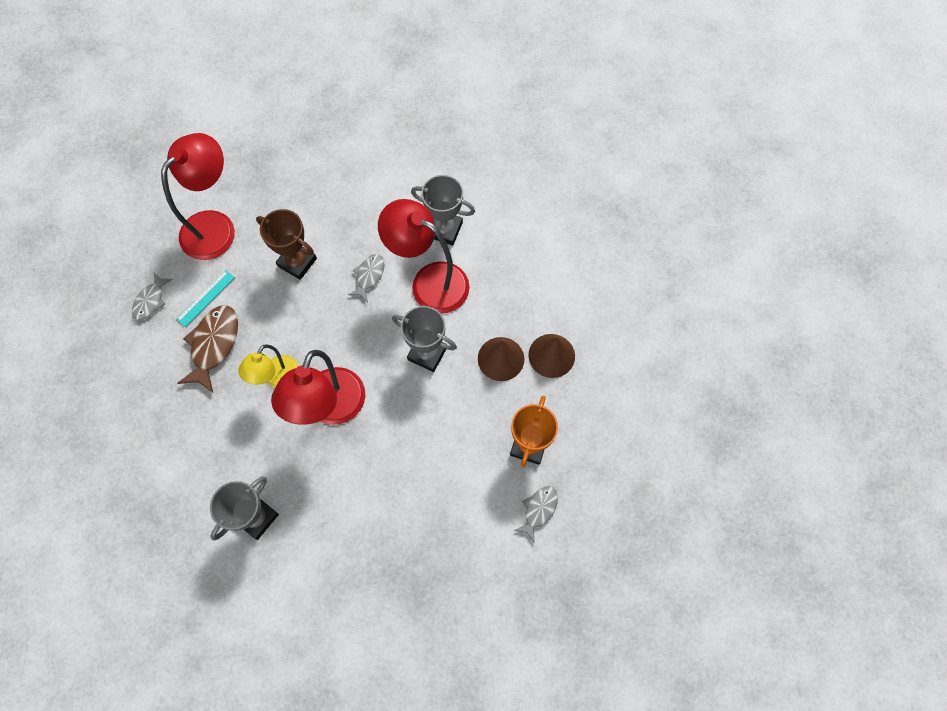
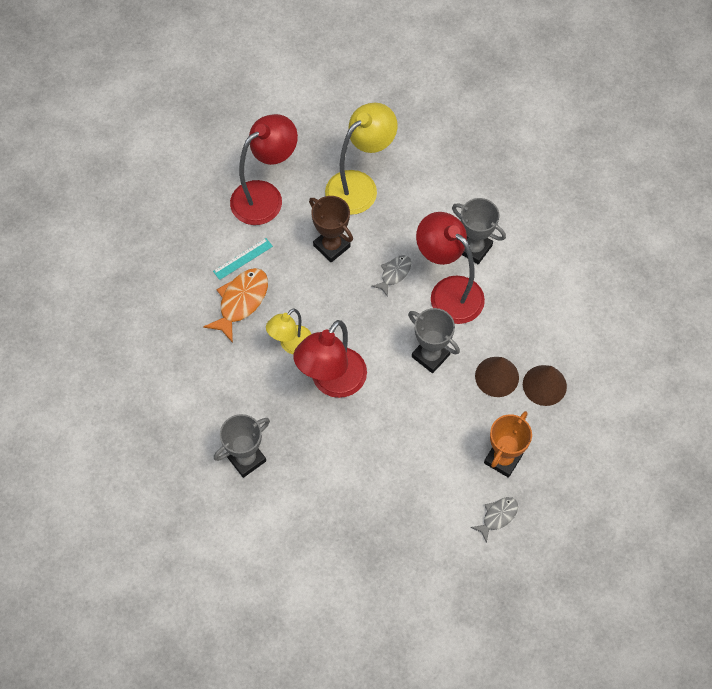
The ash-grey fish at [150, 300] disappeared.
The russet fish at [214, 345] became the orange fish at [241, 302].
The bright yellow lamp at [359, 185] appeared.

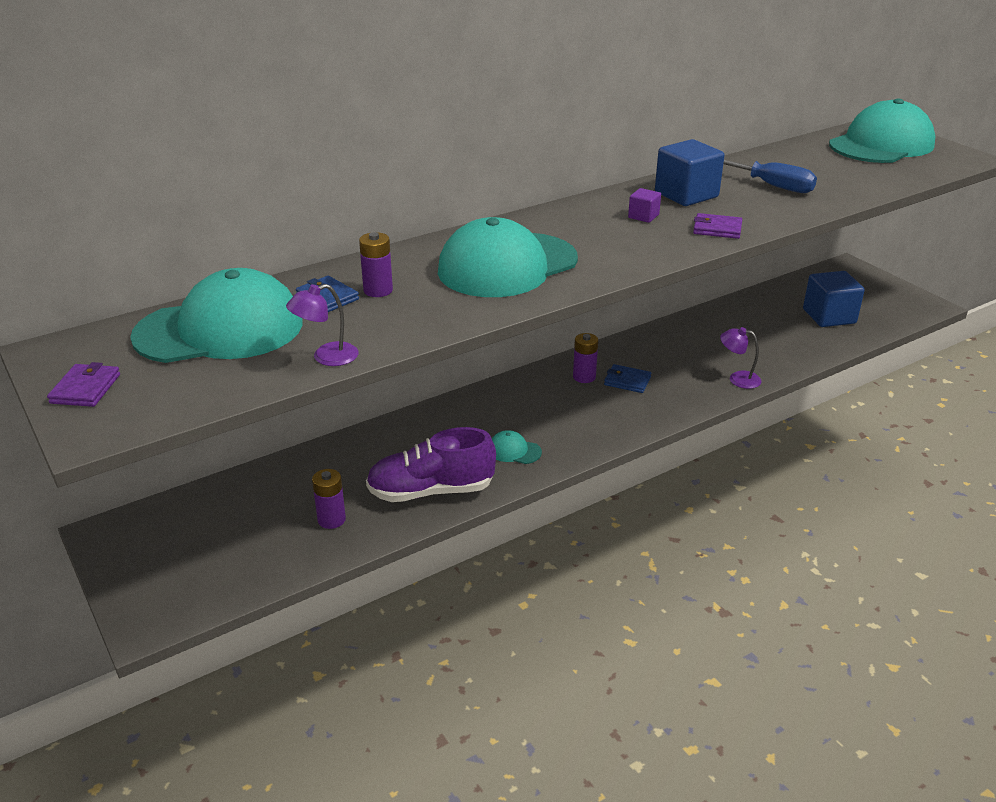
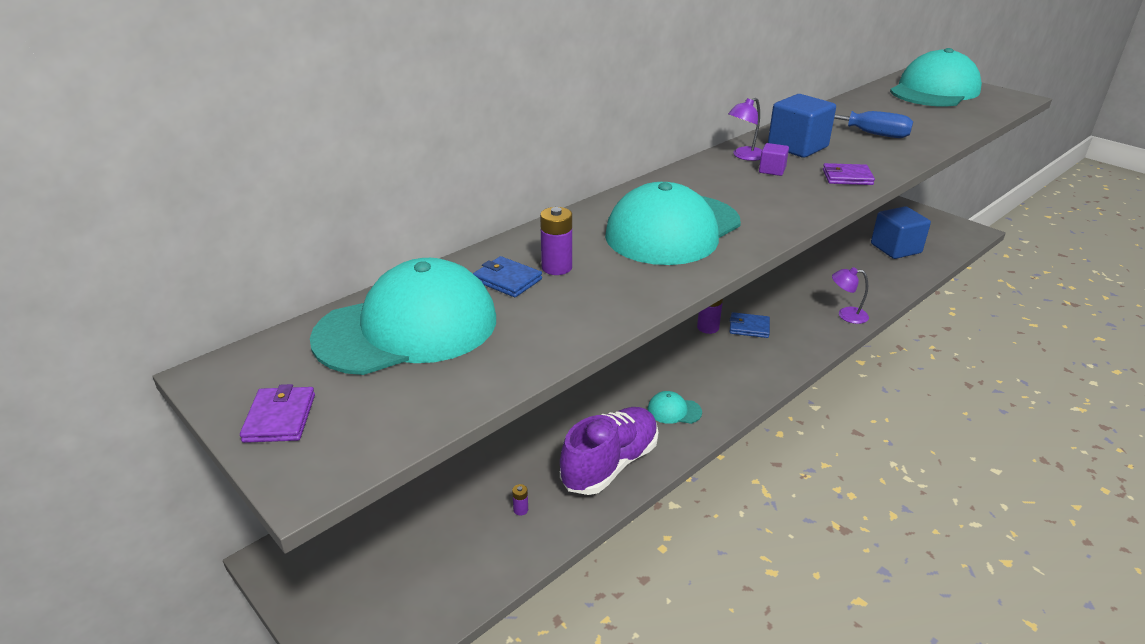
The royal purple lamp moved from [326, 357] to [744, 156].
The royal purple sneaker at [431, 491] turned 150 degrees clockwise.
The royal purple power cell at [331, 520] changed to 0.51 times the size.

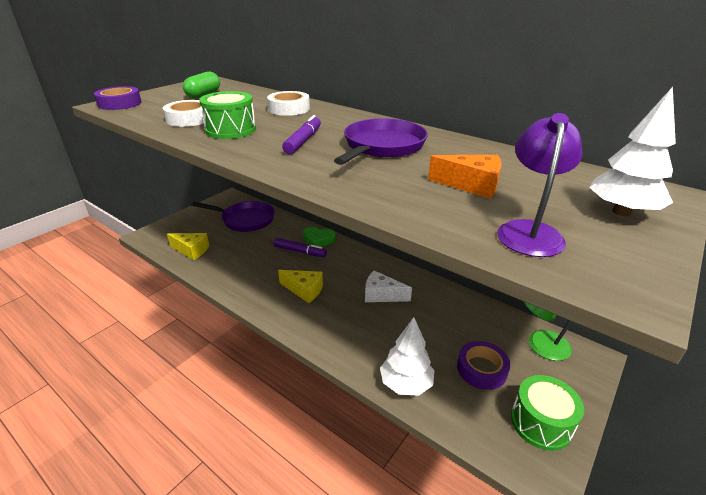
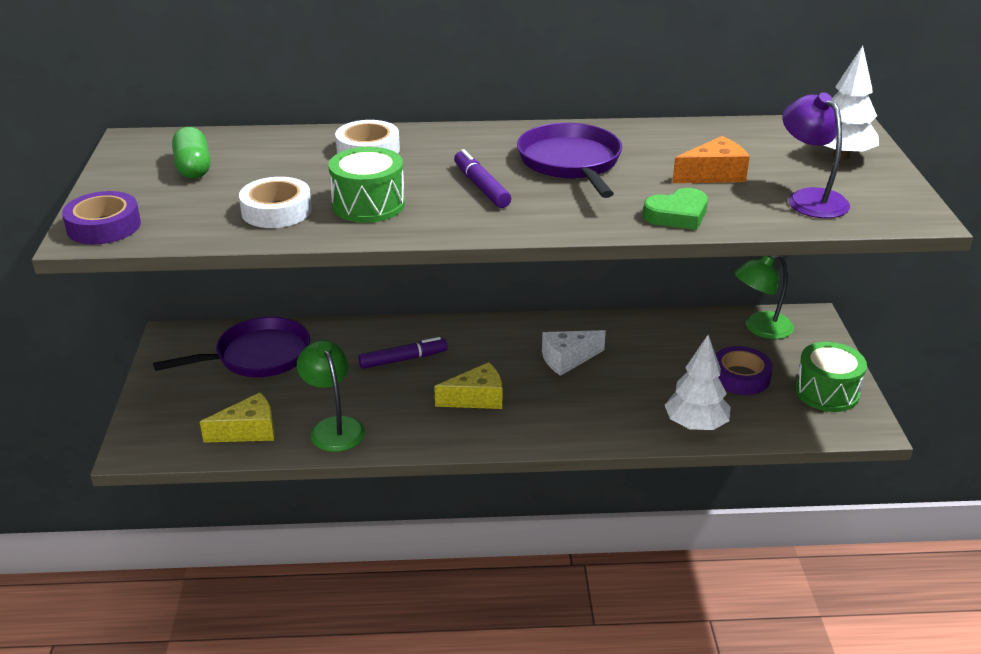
The emerald heart moved from [318, 239] to [677, 215].
The emerald lamp at [333, 427] appeared.

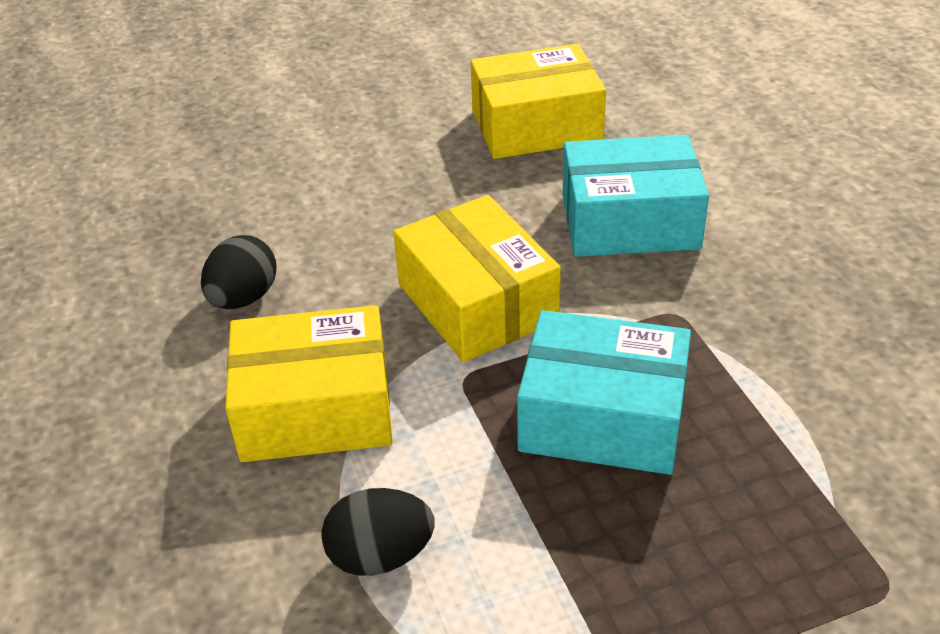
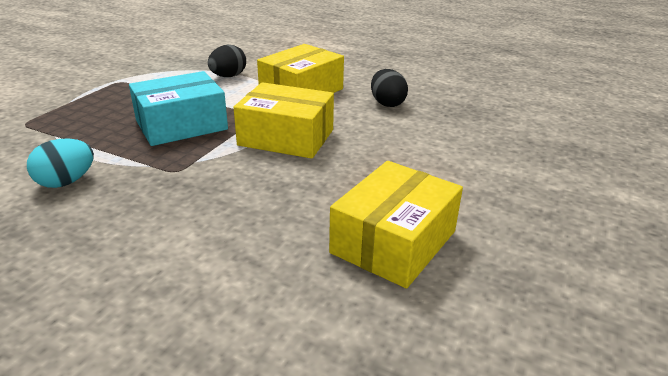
The aqua package at [630, 221] disappeared.
The aqua egg at [66, 182] appeared.

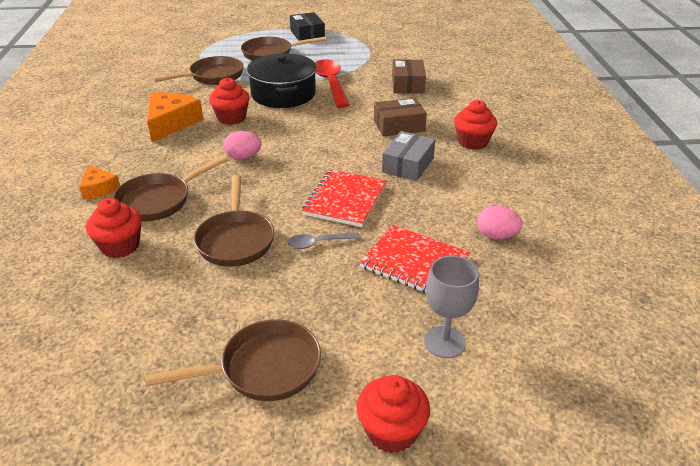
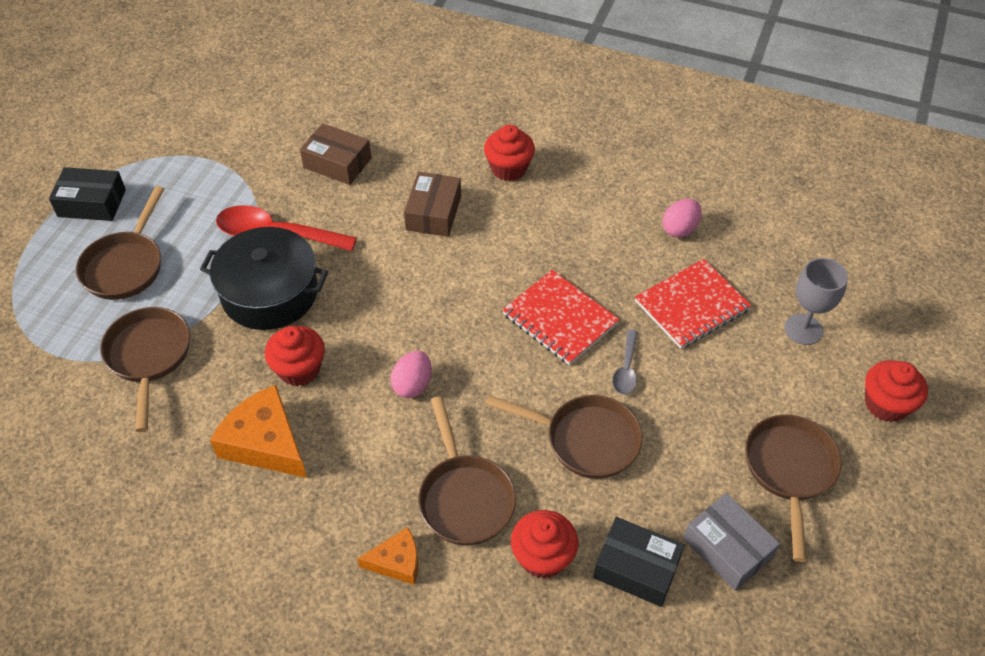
The ash-grey package moved from [408, 165] to [727, 548].
The ebony package at [636, 568] appeared.

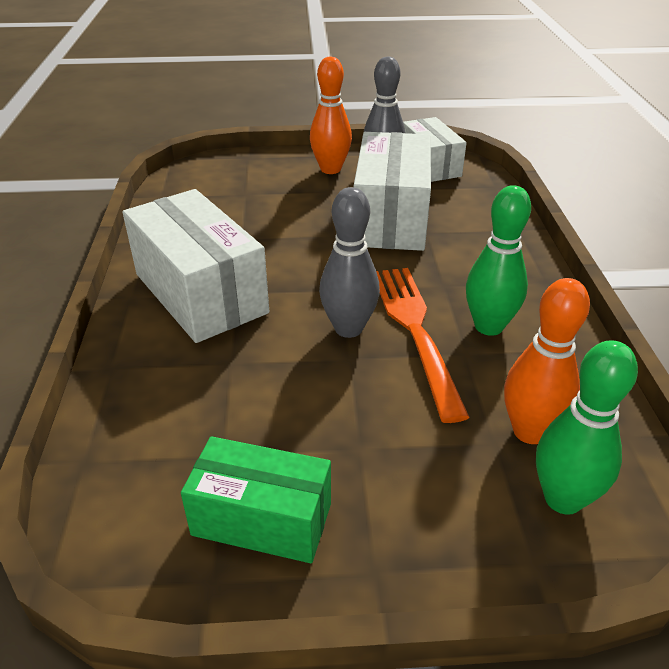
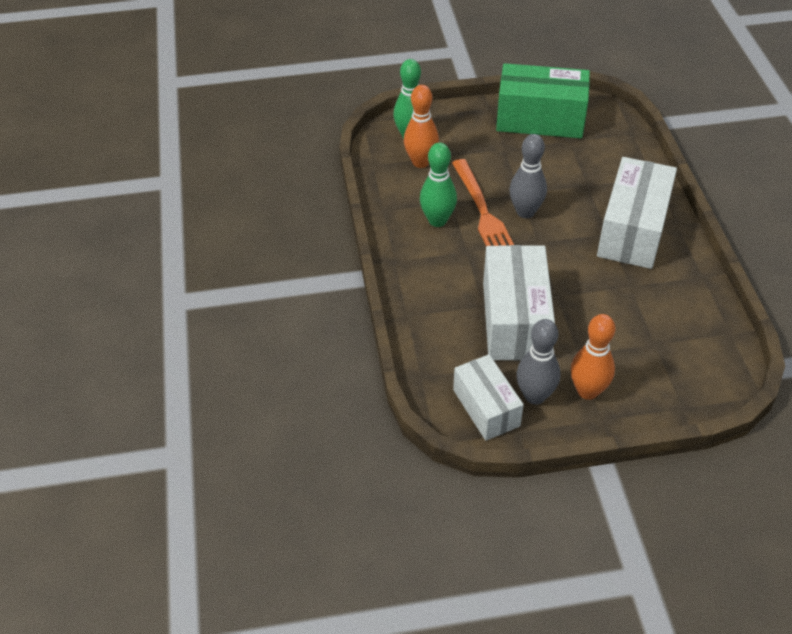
The pure white package at [201, 293] turned 60 degrees clockwise.
The emerald package at [262, 519] changed to 1.59 times the size.

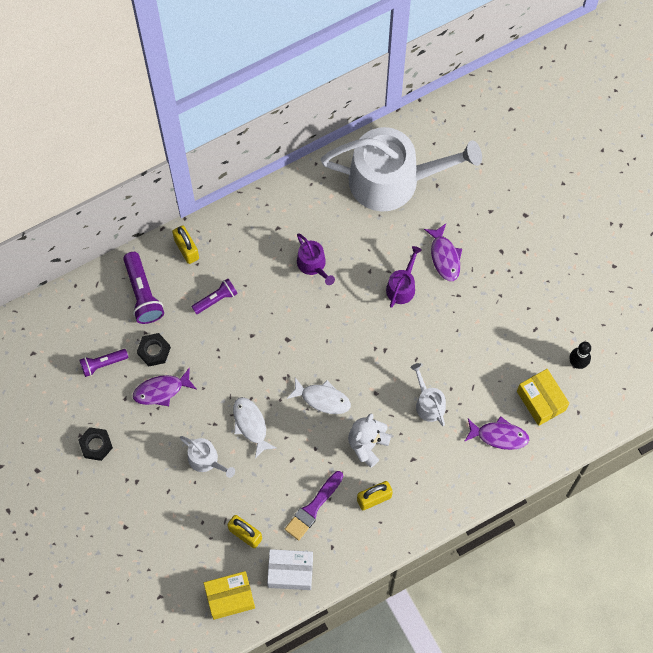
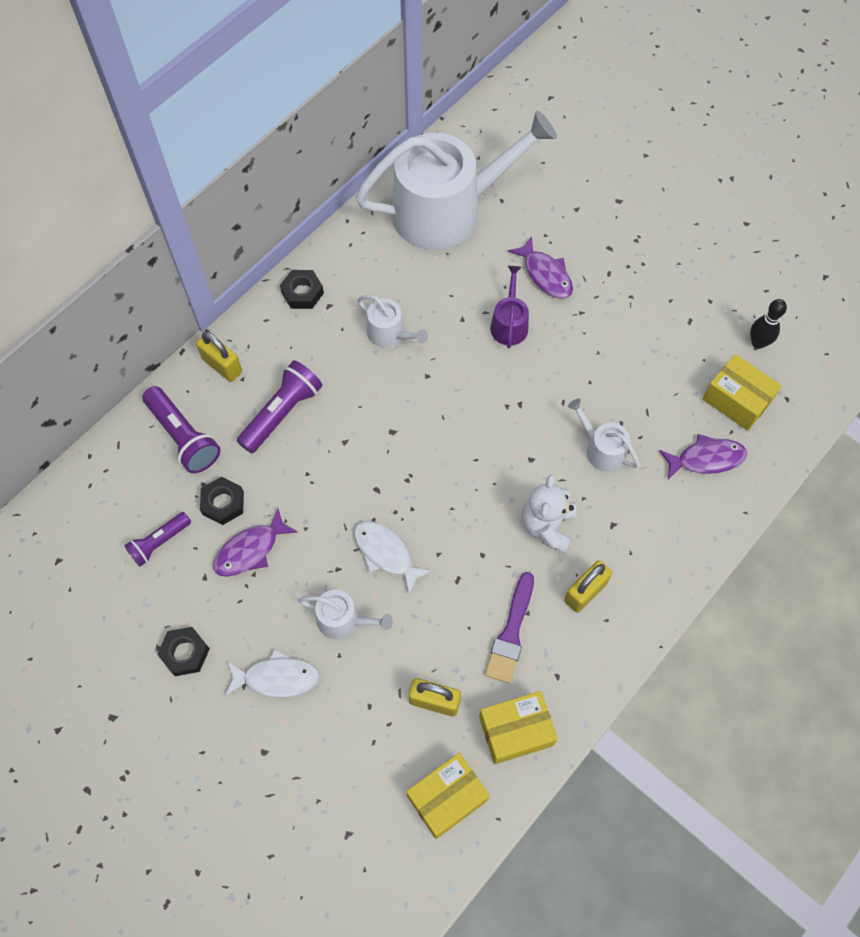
The royal purple watering pot at [313, 264] became the pure white watering pot at [390, 333].
The royal purple pocket torch at [216, 299] changed to 1.56 times the size.
The pure white fish moved from [322, 399] to [277, 678].
The pure white package at [290, 572] became the bright yellow package at [516, 731].
The ebony hexagon nut at [302, 292] appeared.

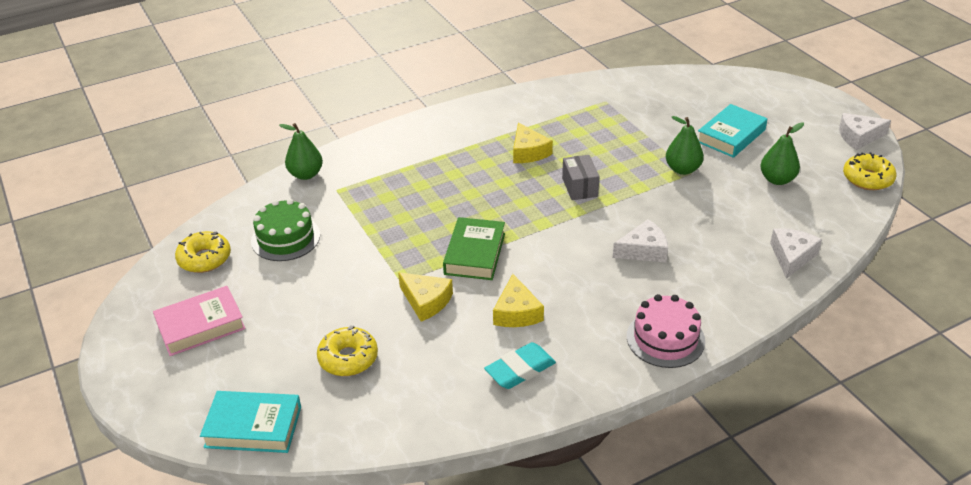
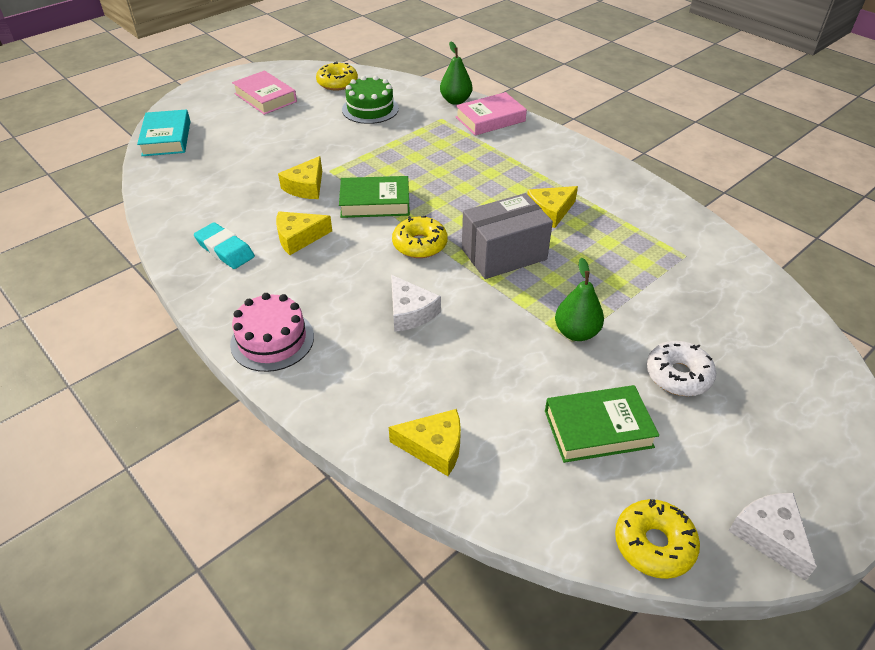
The aqua hardcover at [731, 136] was replaced by the pure white glazed donut at [678, 375].
The emerald toy pear at [777, 180] was replaced by the emerald hardcover at [598, 428].
The ash-grey package at [579, 187] changed to 1.68 times the size.
The pure white cheese wedge at [792, 257] became the bright yellow cheese wedge at [434, 447].
The bright yellow glazed donut moved from [348, 358] to [420, 244].
The pink hardcover at [490, 119] appeared.

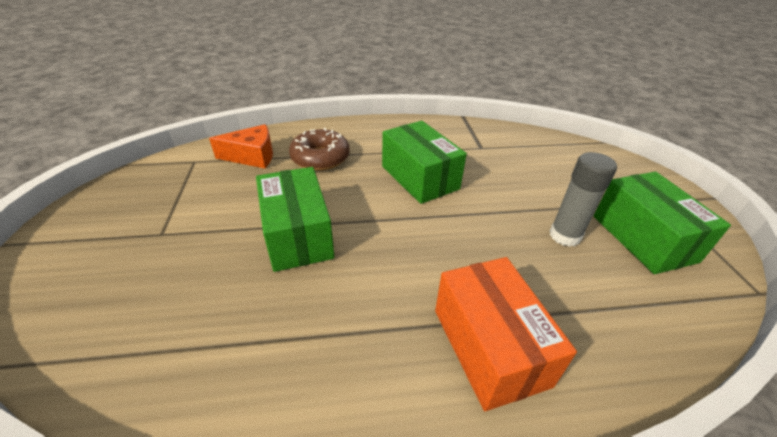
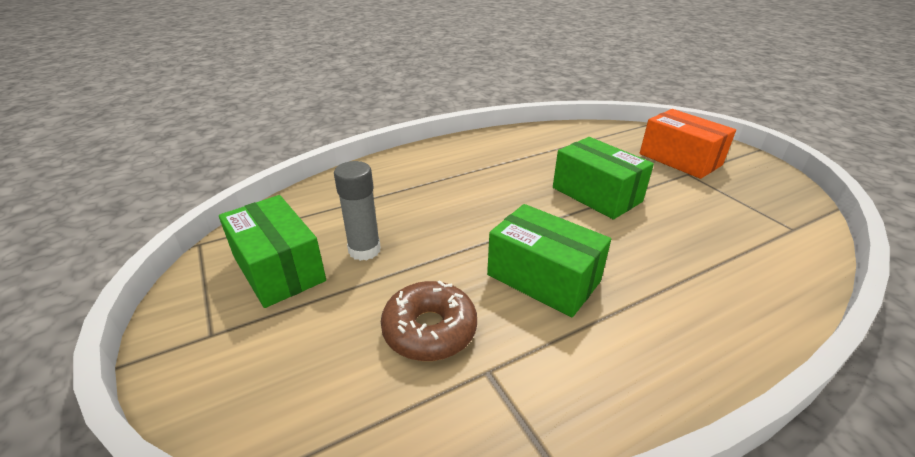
The orange cheese wedge at [252, 156] disappeared.
The russet glazed donut moved from [320, 158] to [429, 330].
The orange package moved from [489, 346] to [680, 159].

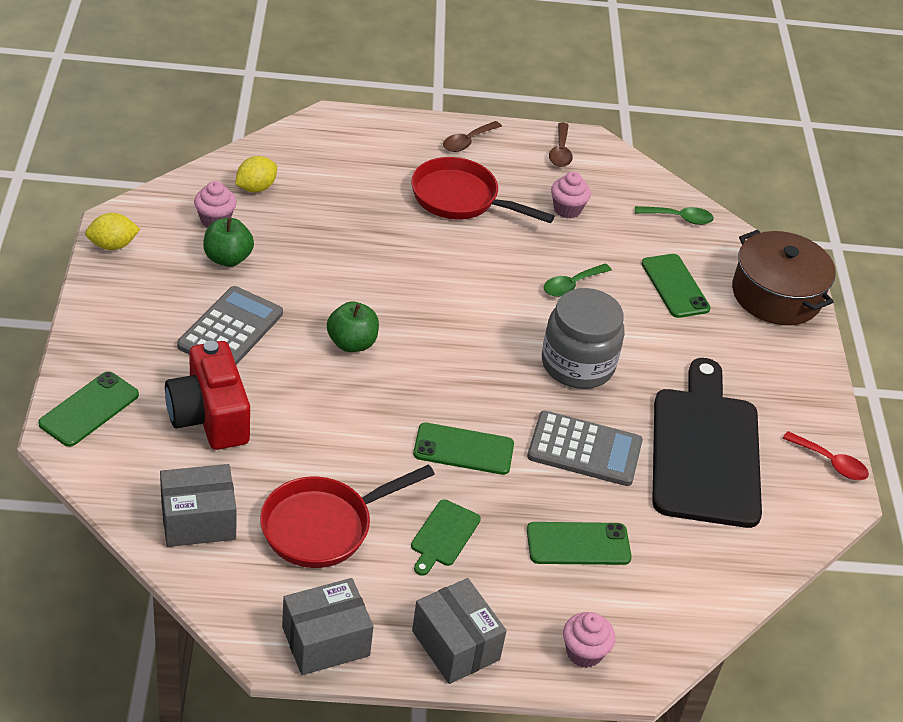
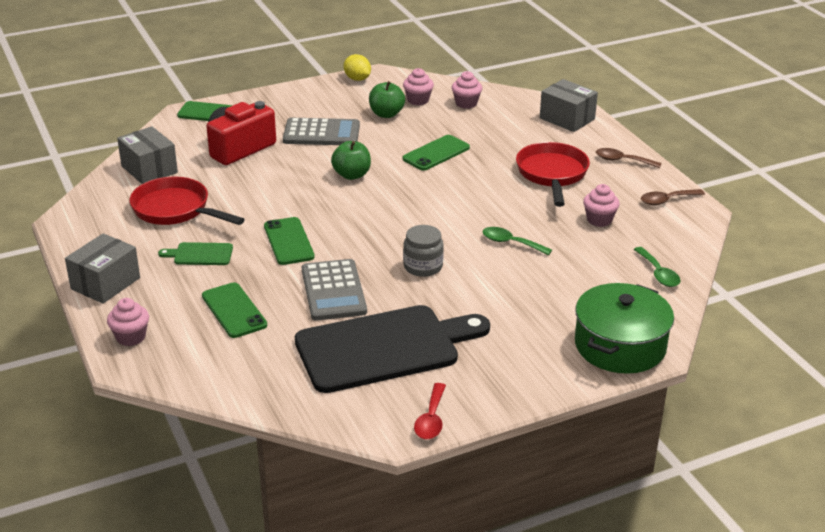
The bright yellow citrus fruit at [256, 188] was replaced by the pink cupcake at [466, 103].
The russet stockpot at [776, 295] became the emerald stockpot at [620, 345].
The emerald smartphone moved from [675, 286] to [436, 153].
The ash-grey jar at [577, 364] changed to 0.61 times the size.
The ash-grey package moved from [325, 641] to [567, 119].

